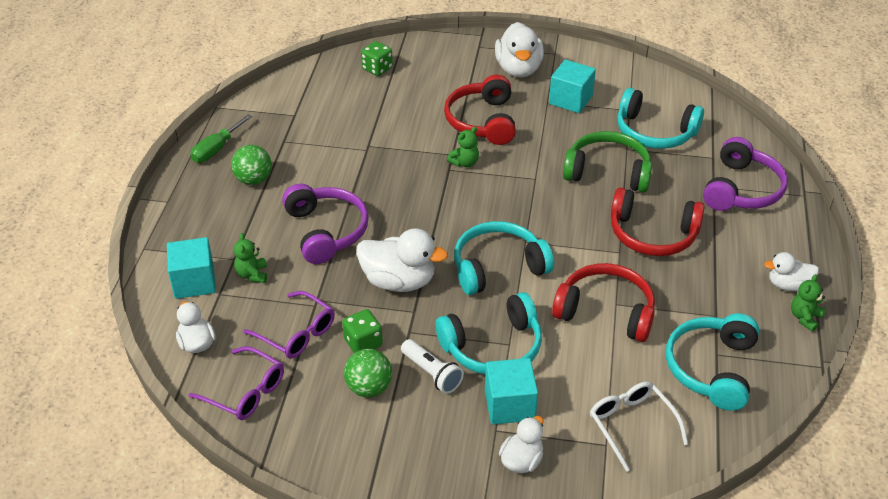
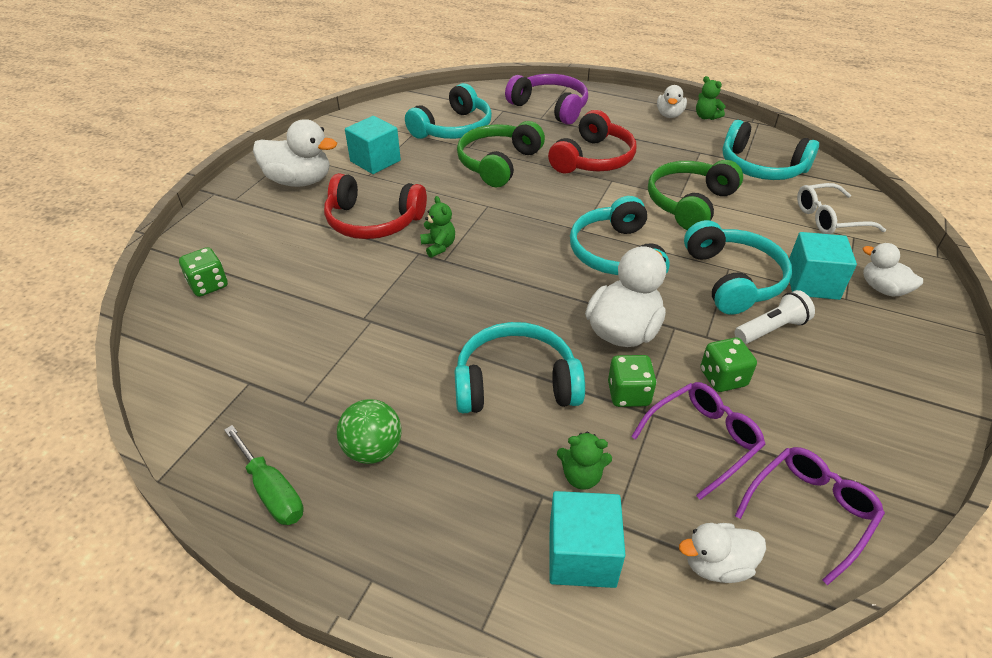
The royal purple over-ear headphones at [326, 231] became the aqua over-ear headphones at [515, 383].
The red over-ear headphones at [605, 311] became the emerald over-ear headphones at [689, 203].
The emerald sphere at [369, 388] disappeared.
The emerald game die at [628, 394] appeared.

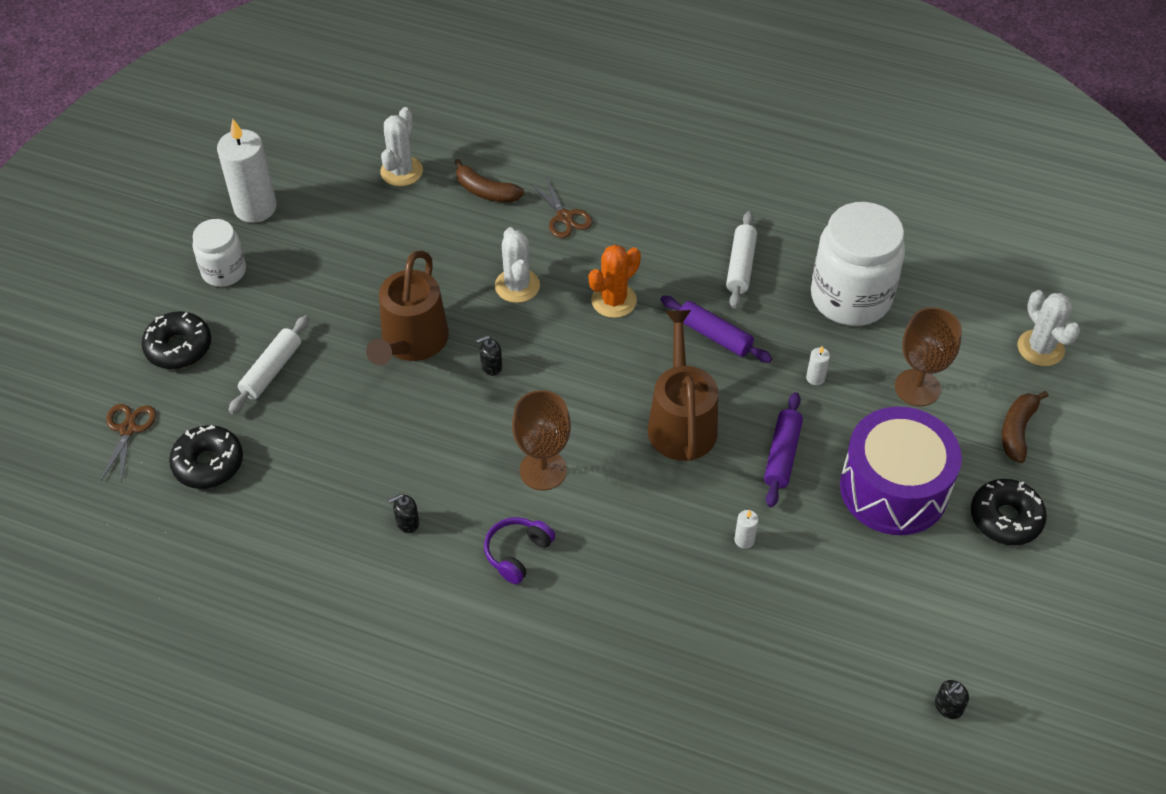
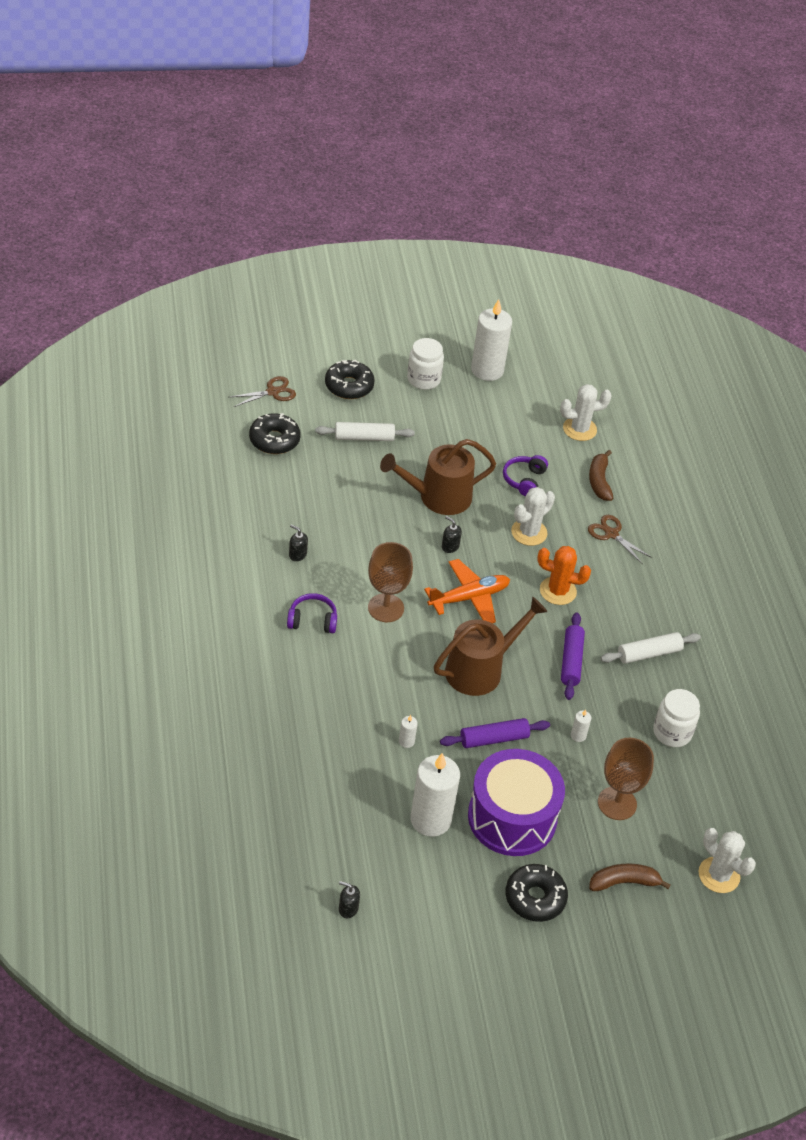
The russet shears at [564, 217] turned 105 degrees clockwise.
The pure white jar at [850, 297] changed to 0.56 times the size.
The pure white saguaro cactus at [1040, 348] turned 75 degrees counterclockwise.
The royal purple over-ear headphones at [524, 480] appeared.
The orange aeroplane at [469, 598] appeared.
The pure white wax candle at [430, 819] appeared.

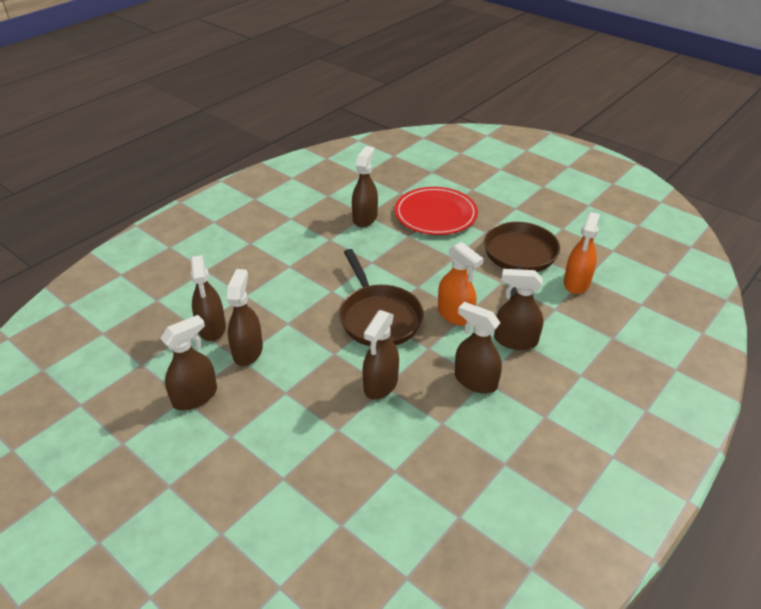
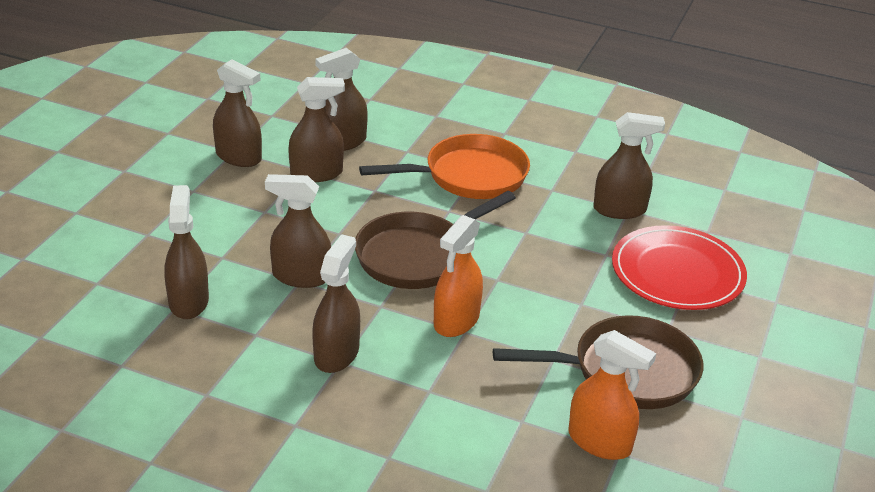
The orange spray bottle at [576, 283] turned 150 degrees counterclockwise.
The russet spray bottle moved from [515, 340] to [188, 301].
The orange pan at [469, 176] appeared.

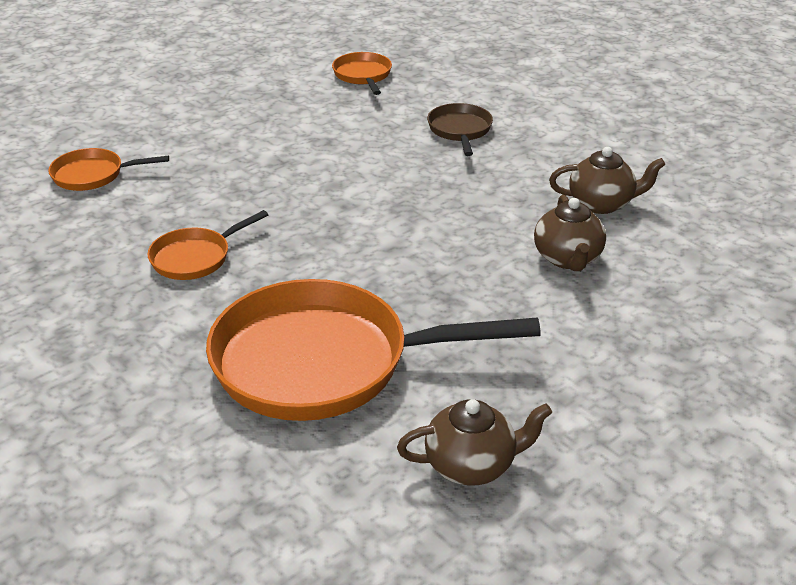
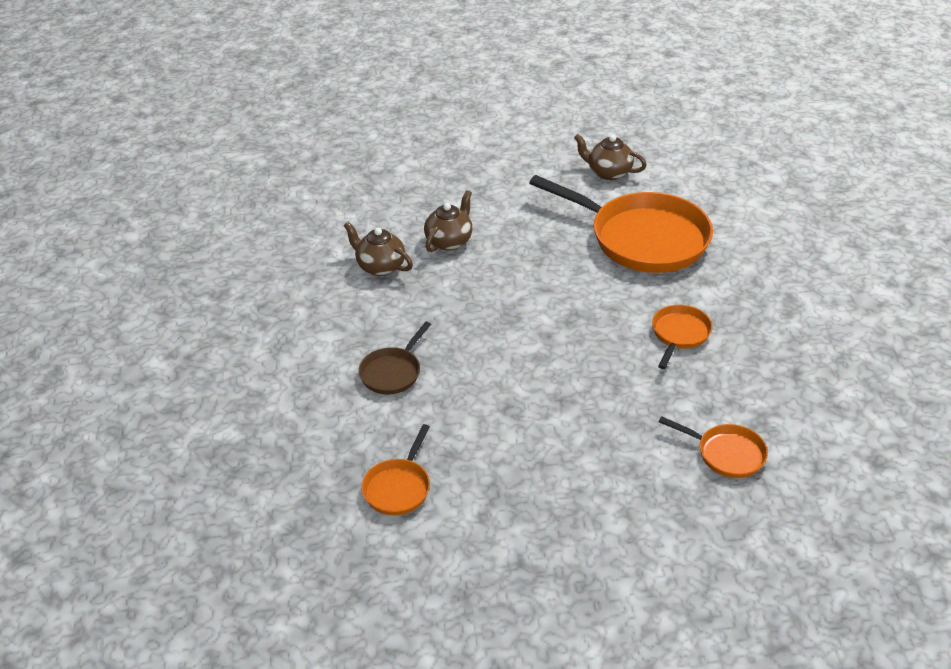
The orange pan at [195, 257] turned 60 degrees counterclockwise.

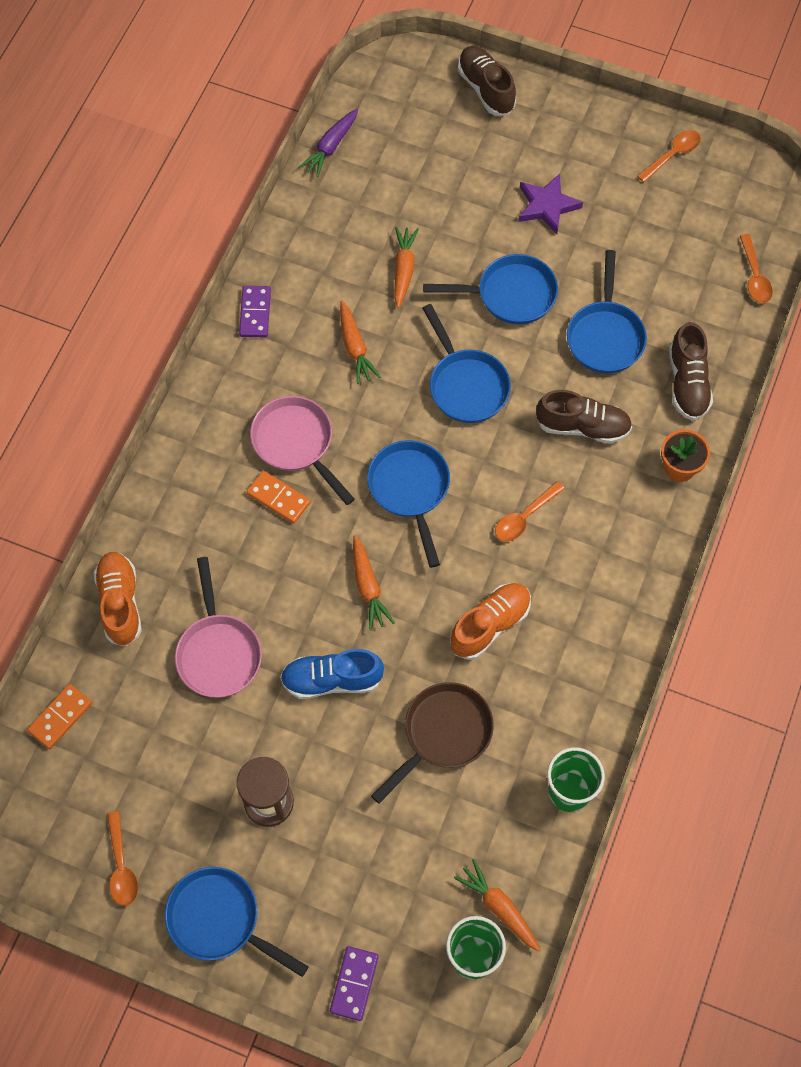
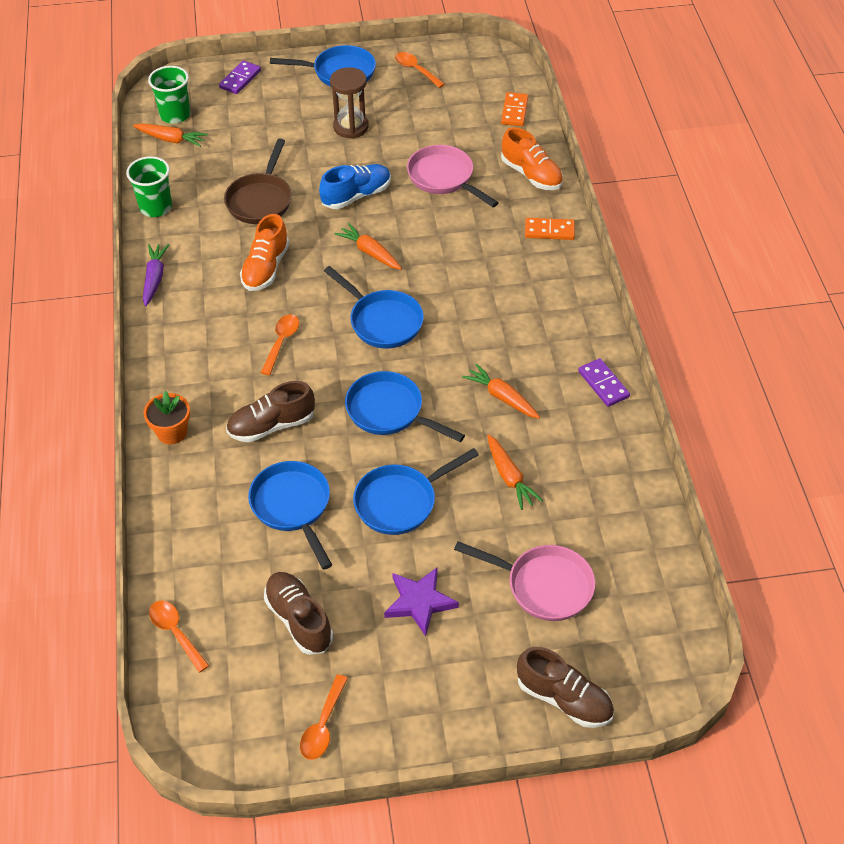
The royal purple carrot moved from [331, 147] to [154, 278].
The russet sneaker moved from [687, 383] to [299, 620].
The pink pan moved from [296, 443] to [544, 586].
The orange domino tile moved from [278, 498] to [549, 231].
The royal purple domino tile at [354, 984] turned 45 degrees clockwise.

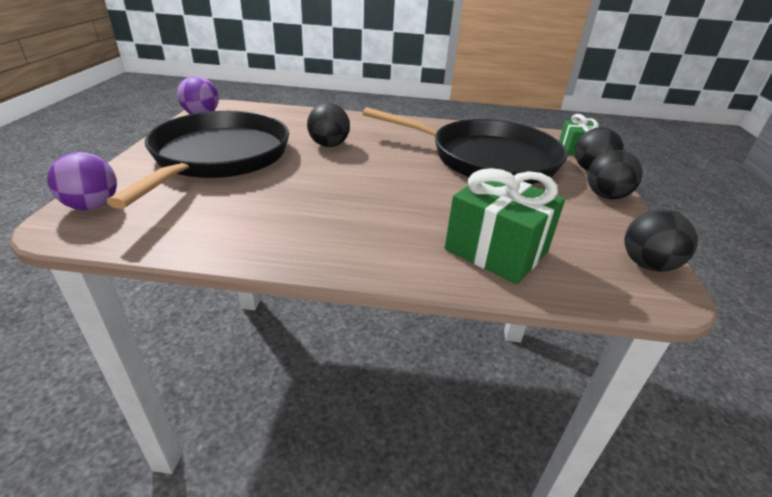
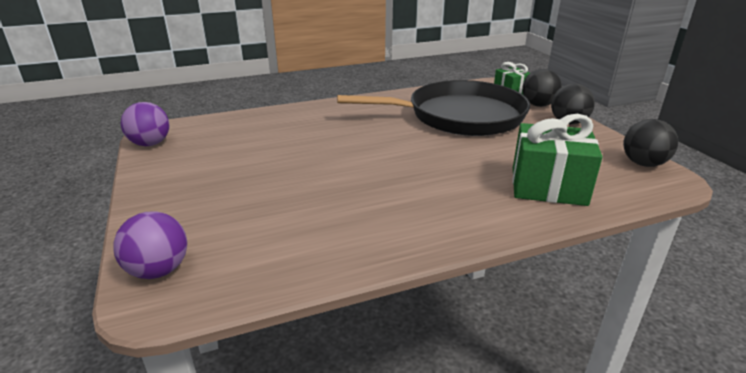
The ebony sphere at [329, 145] disappeared.
The ebony pan at [218, 157] disappeared.

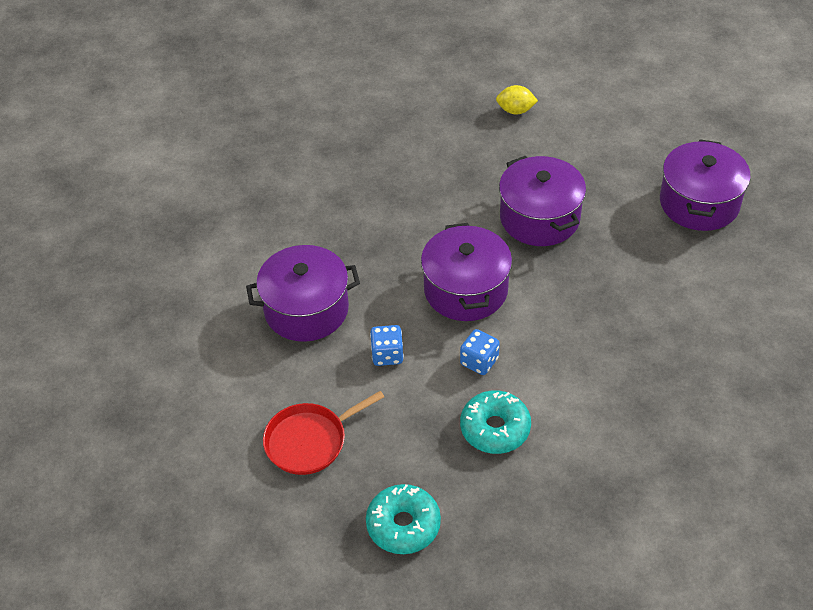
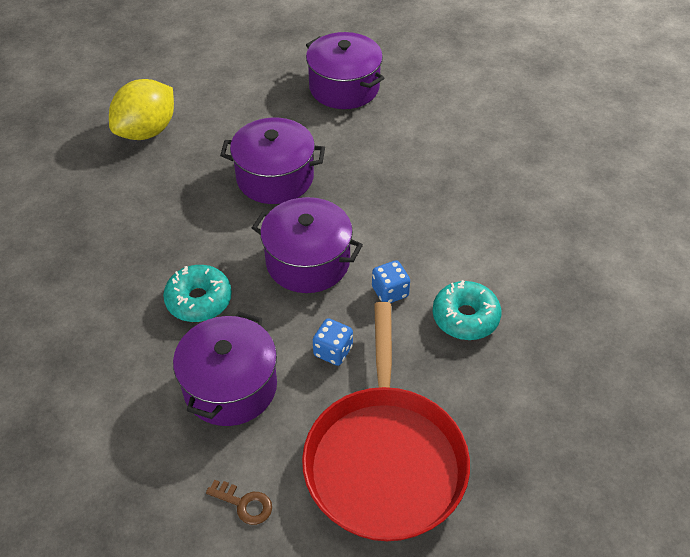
The bright yellow citrus fruit at [515, 110] changed to 1.96 times the size.
The red pan at [310, 441] changed to 1.85 times the size.
The aqua glazed donut moved from [403, 525] to [199, 300].
The russet latchkey at [244, 504] appeared.

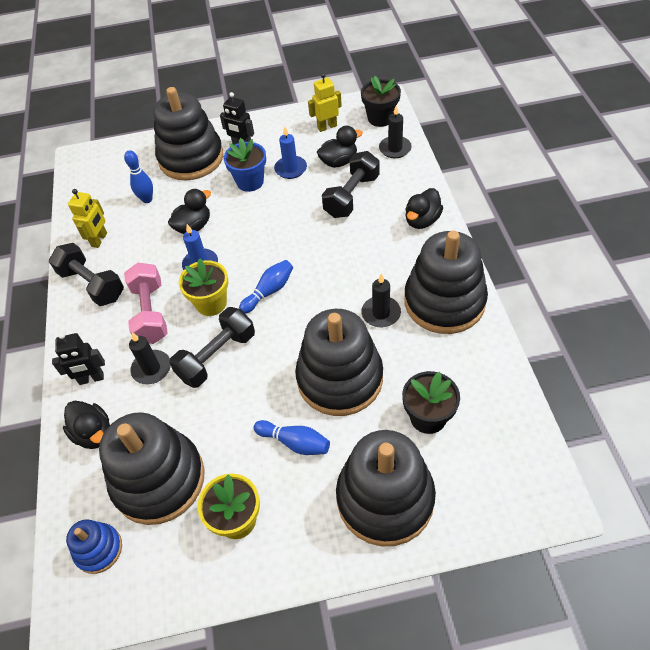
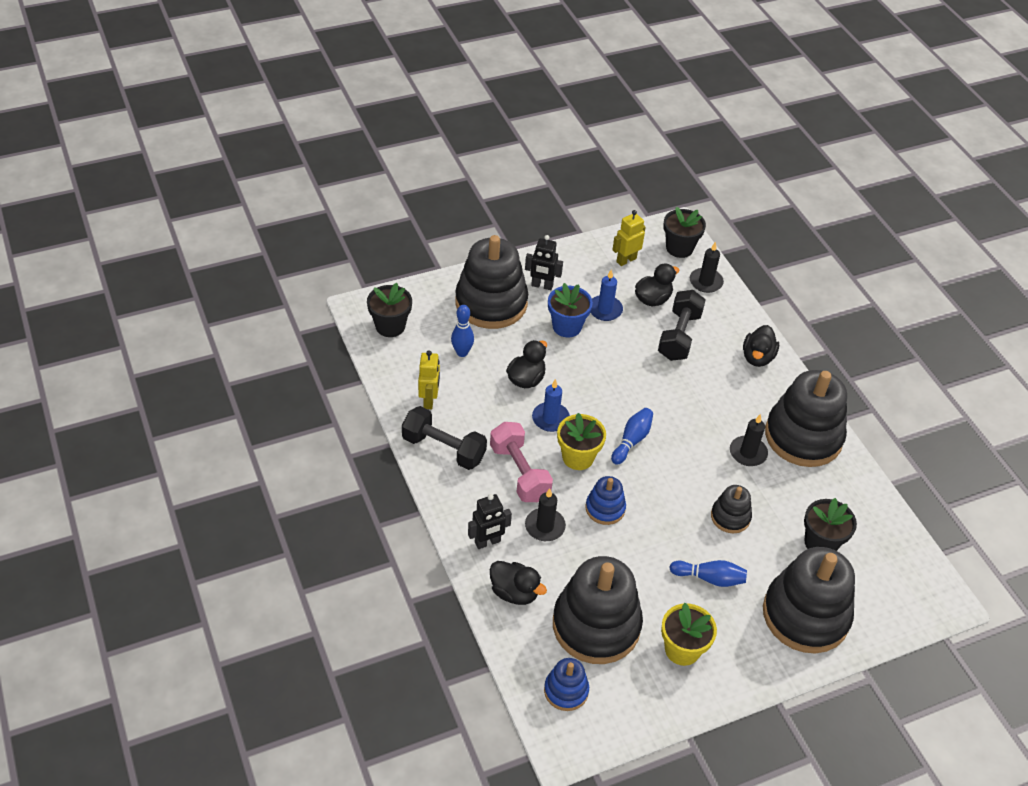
The ebony hand weight at [217, 356] was replaced by the cobalt stacking rings at [605, 508].
The ebony stacking rings at [340, 378] changed to 0.49 times the size.
The ebony plant pot at [390, 326] appeared.

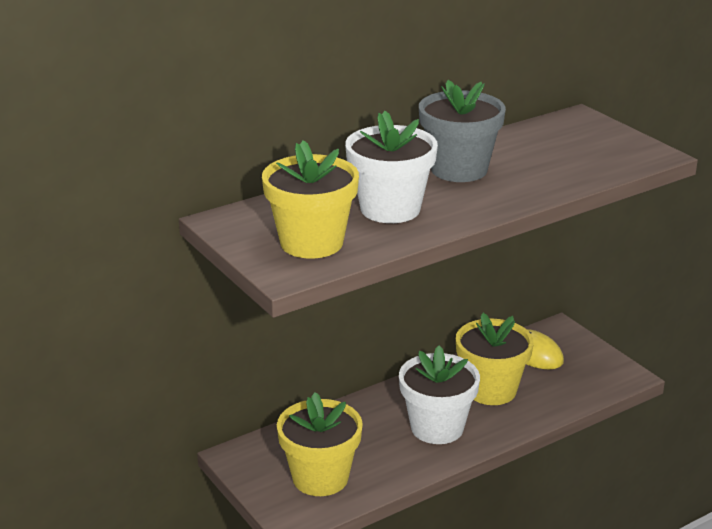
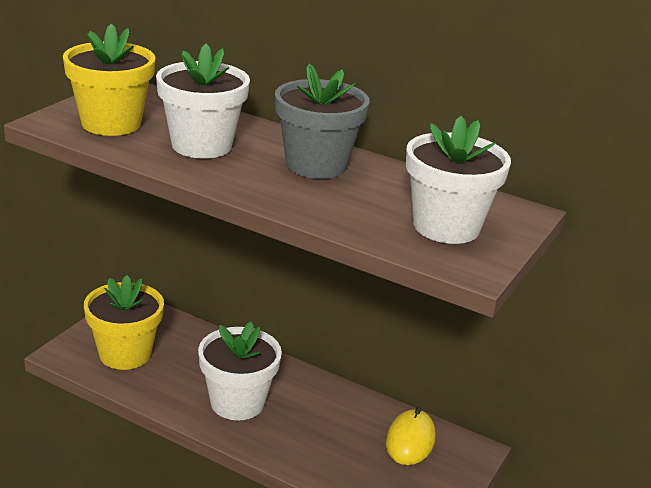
The bright yellow plant pot at [491, 390] disappeared.
The pure white plant pot at [446, 227] appeared.

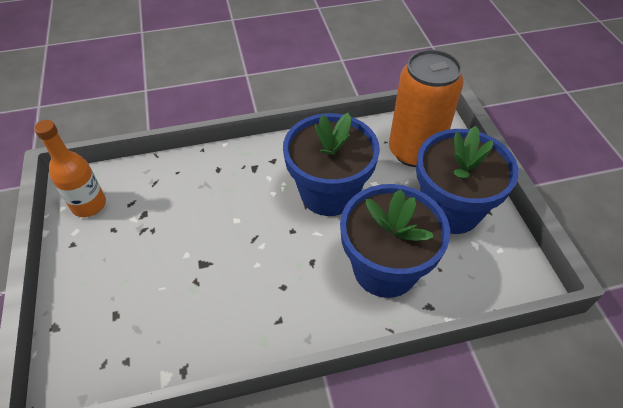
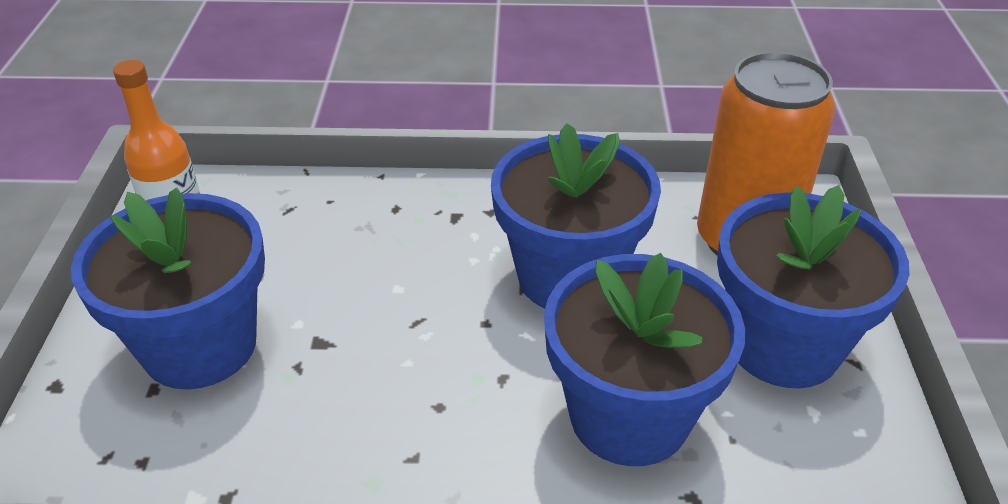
The cobalt plant pot at [200, 346] appeared.

